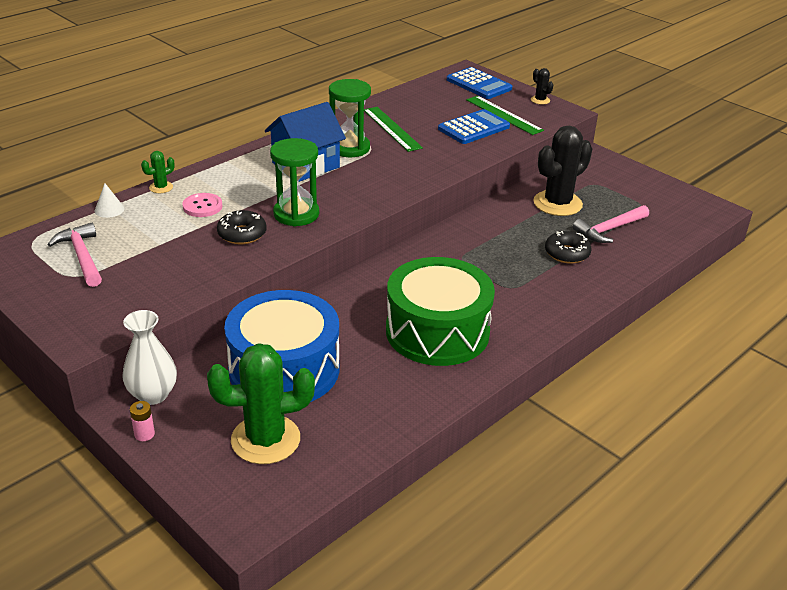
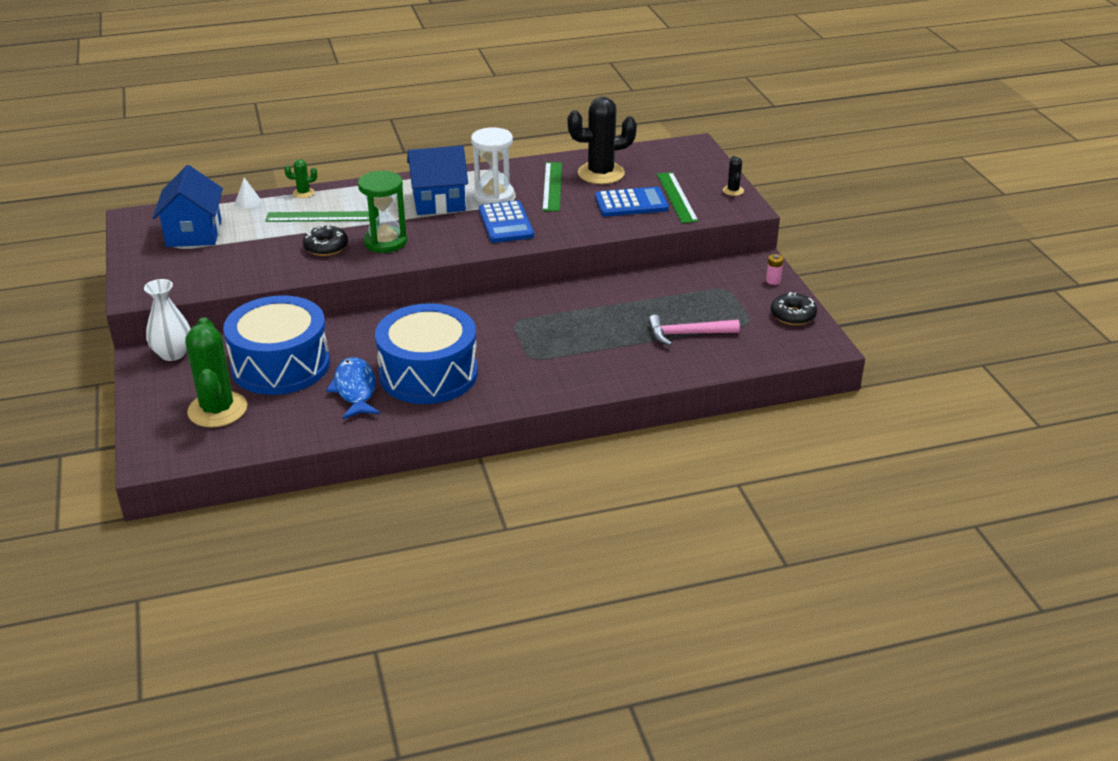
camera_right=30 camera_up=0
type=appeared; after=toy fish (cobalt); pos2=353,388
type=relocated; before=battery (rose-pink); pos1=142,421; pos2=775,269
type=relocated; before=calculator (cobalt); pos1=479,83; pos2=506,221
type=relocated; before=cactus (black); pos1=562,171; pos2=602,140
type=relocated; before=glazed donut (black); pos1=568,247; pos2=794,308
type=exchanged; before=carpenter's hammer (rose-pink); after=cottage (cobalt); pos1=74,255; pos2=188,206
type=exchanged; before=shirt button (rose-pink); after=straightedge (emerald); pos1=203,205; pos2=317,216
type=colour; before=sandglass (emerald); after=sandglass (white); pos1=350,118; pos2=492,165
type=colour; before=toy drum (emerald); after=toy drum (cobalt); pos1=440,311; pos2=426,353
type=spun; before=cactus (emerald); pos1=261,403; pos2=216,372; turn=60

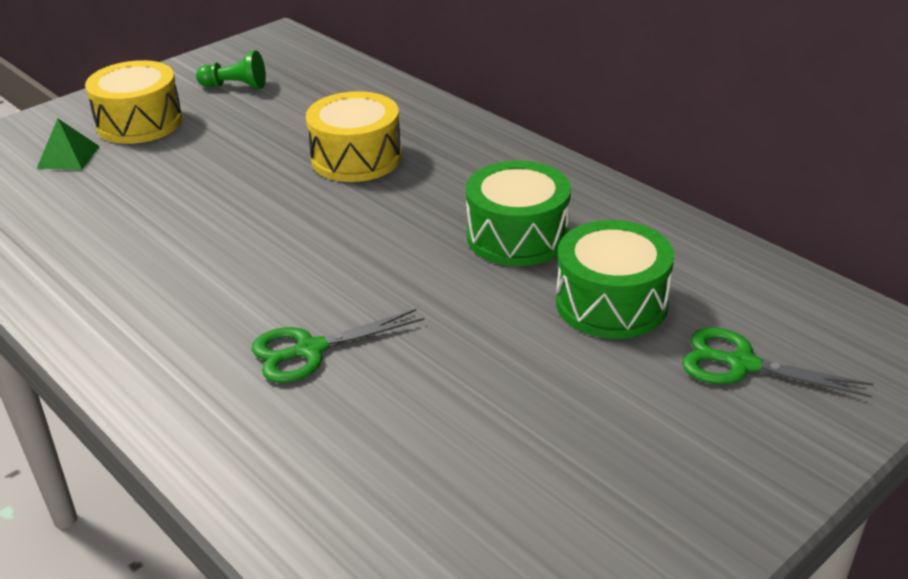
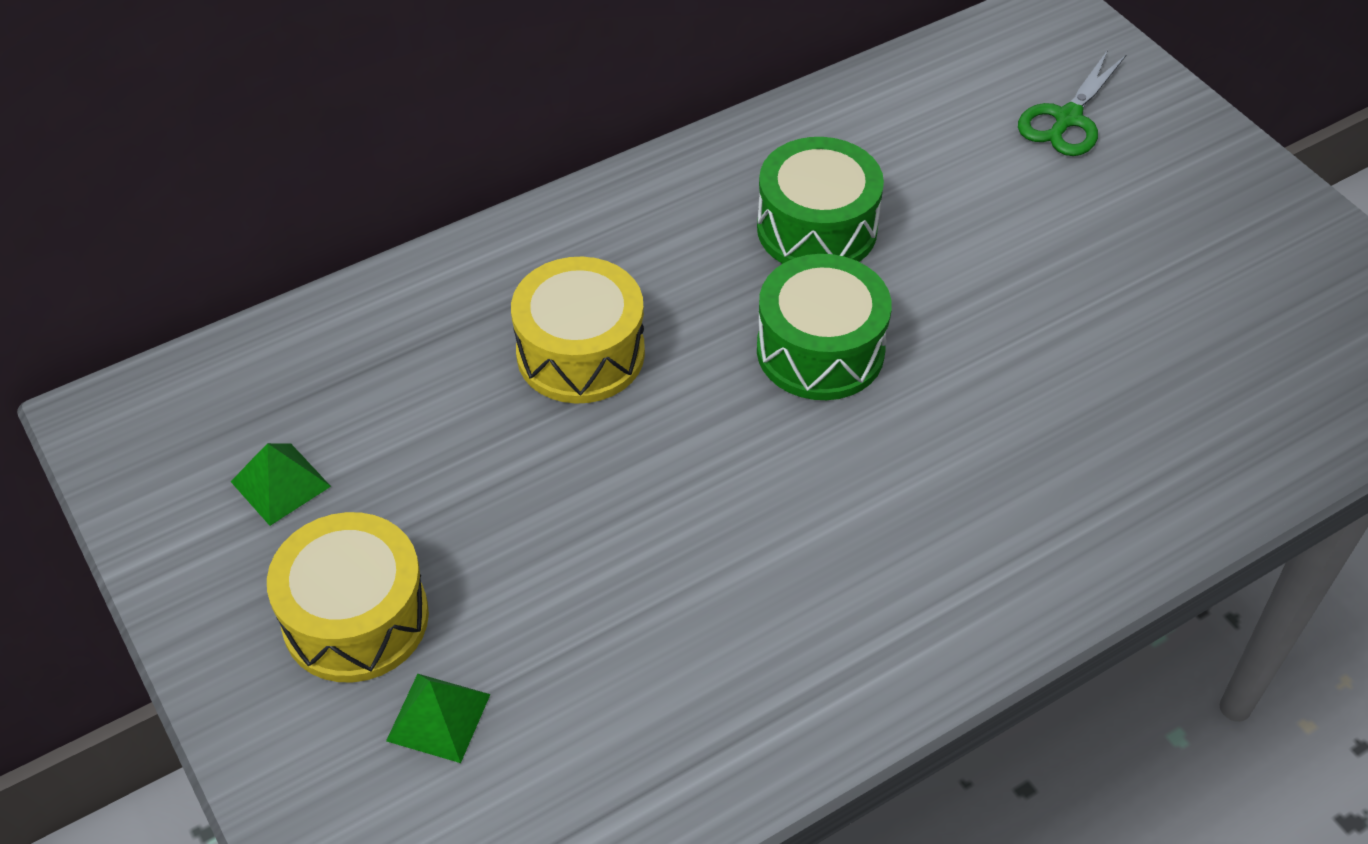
camera_right=-80 camera_up=15
type=missing; before=scissors (emerald); pos1=338,346
type=relocated; before=toy drum (emerald); pos1=615,279; pos2=824,327
type=exchanged; before=chess pawn (emerald); after=pyramid shape (emerald); pos1=231,69; pos2=281,484

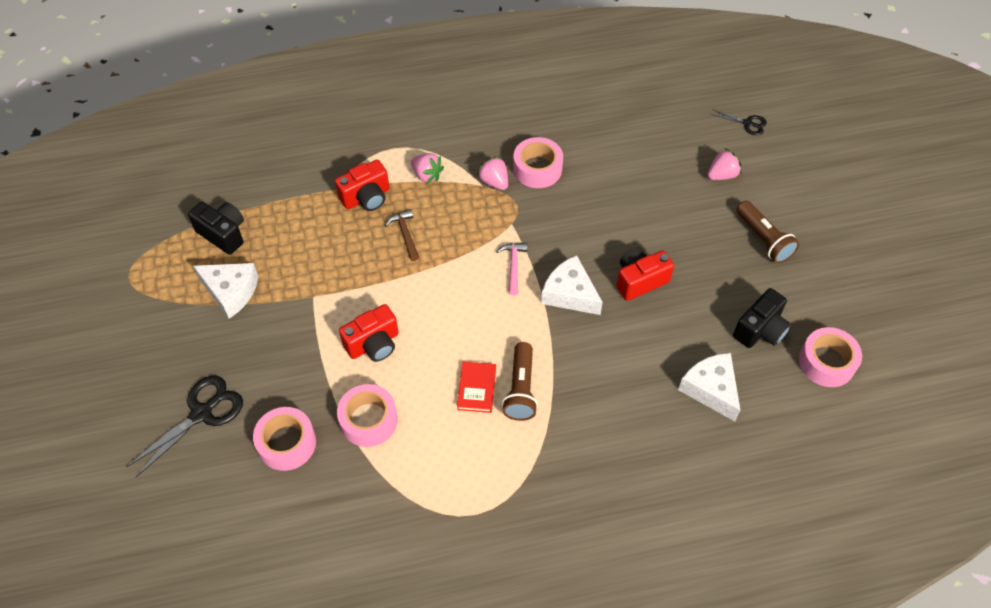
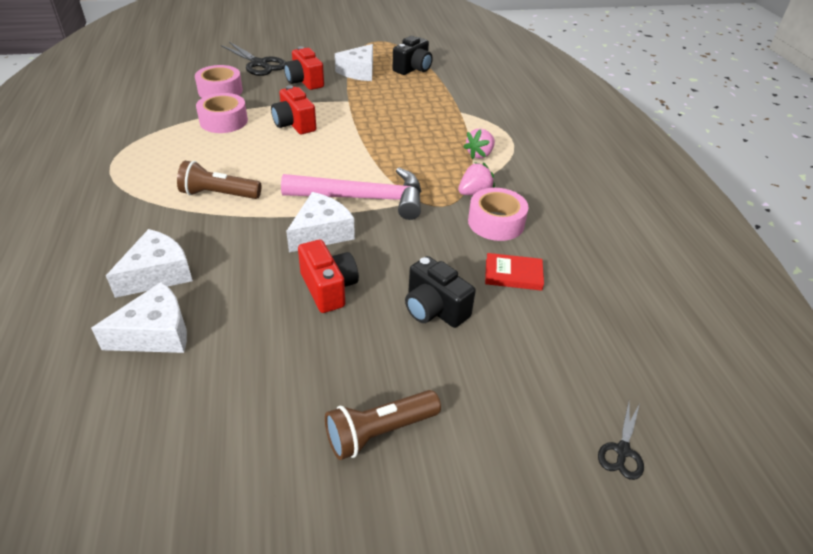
camera_right=90 camera_up=-15
type=missing; before=carpenter's hammer (brown); pos1=402,235
type=missing; before=strawberry (rose-pink); pos1=724,164
type=missing; before=roll of tape (rose-pink); pos1=830,357
type=appeared; after=cheese (white); pos2=149,263
type=relocated; before=camera (scarlet); pos1=362,185; pos2=304,68
type=relocated; before=book (scarlet); pos1=476,387; pos2=514,272
type=relocated; before=camera (black); pos1=762,318; pos2=440,292
type=size; before=carpenter's hammer (rose-pink); pos1=511,269; pos2=351,194; scale=2.22

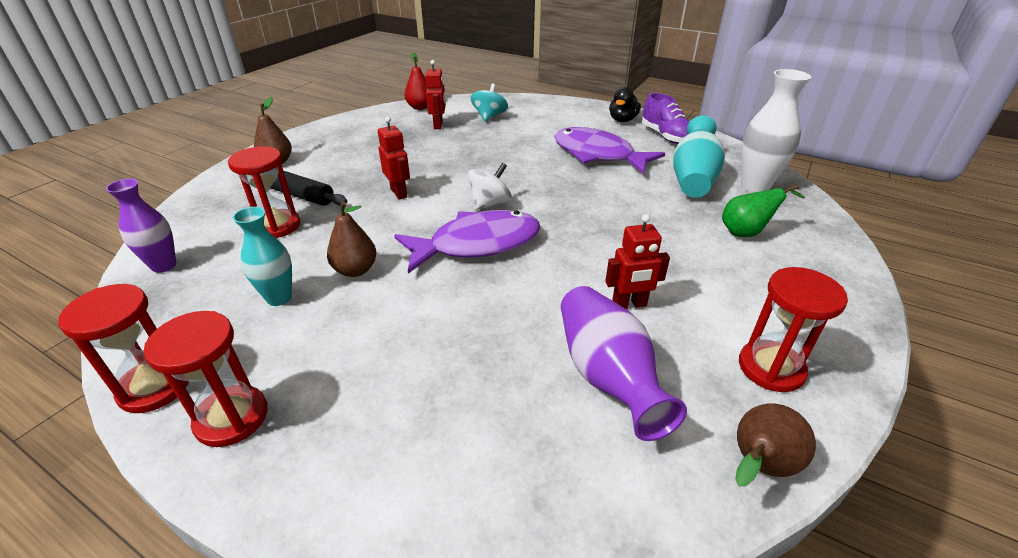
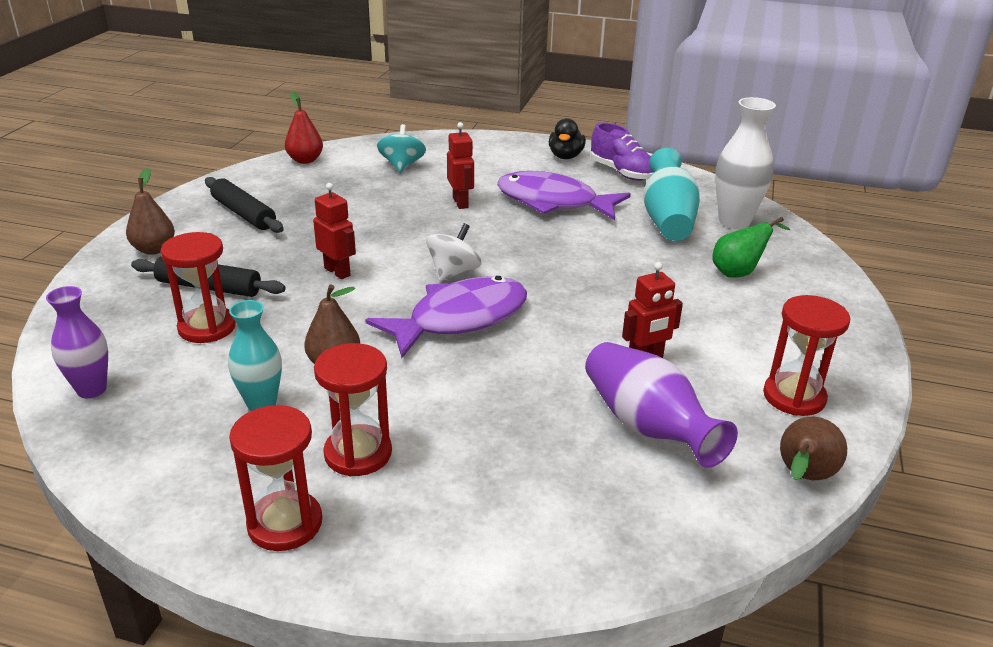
camera_right=-15 camera_up=-5
type=appeared; after=rolling pin (black); pos2=244,205
type=relocated; before=sandglass (scarlet); pos1=123,348; pos2=353,409
type=relocated; before=robot (scarlet); pos1=435,94; pos2=460,165

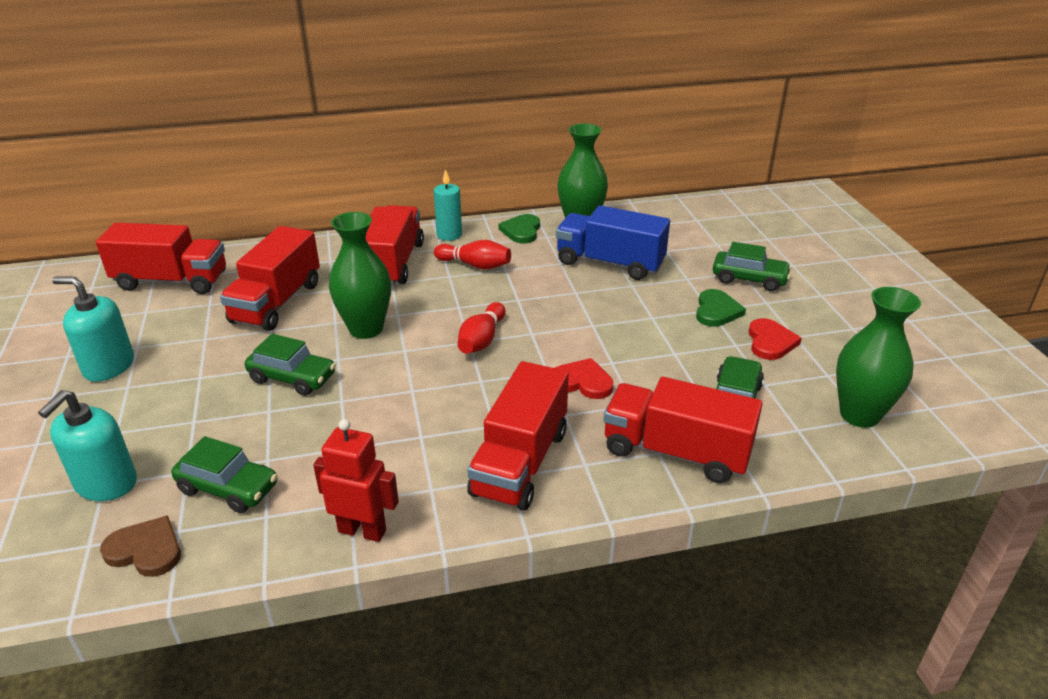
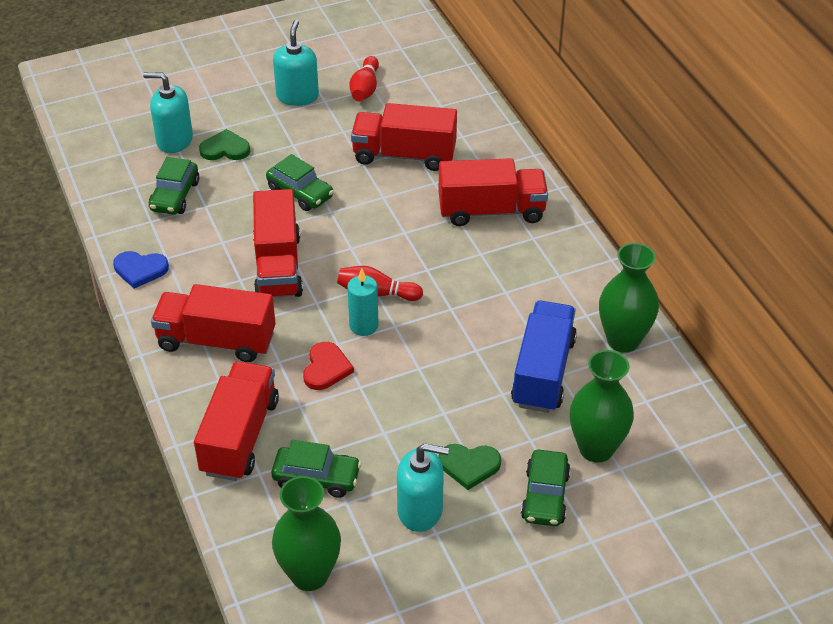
camera_right=80 camera_up=10
type=missing; before=heart (brown); pos1=140,546
type=relocated; before=lorry (scarlet); pos1=161,258; pos2=278,243
type=relocated; before=tall vase (emerald); pos1=360,275; pos2=602,406
type=relocated; before=candle (aqua); pos1=448,205; pos2=363,302
type=relocated; before=tenpin (scarlet); pos1=472,255; pos2=364,78
type=relocated; before=heart (emerald); pos1=519,228; pos2=224,144
type=exchanged; before=robot (scarlet); after=heart (cobalt); pos1=356,480; pos2=141,269
type=exchanged; before=heart (scarlet); after=soap dispenser (aqua); pos1=775,339; pos2=423,487
type=spun; before=automobile (emerald); pos1=290,365; pos2=300,182; turn=-60

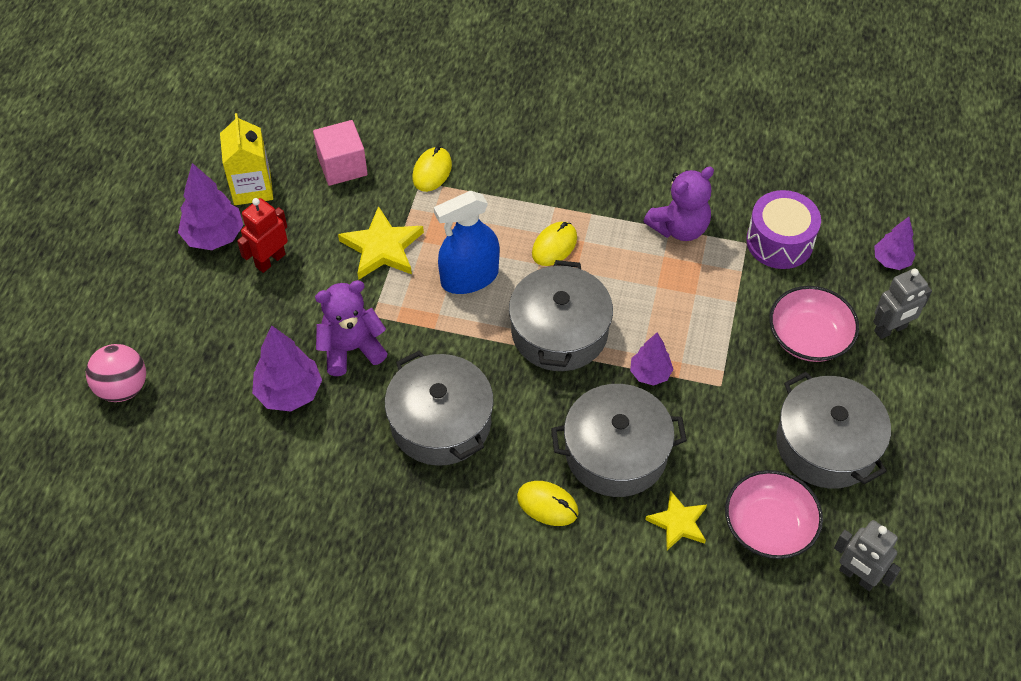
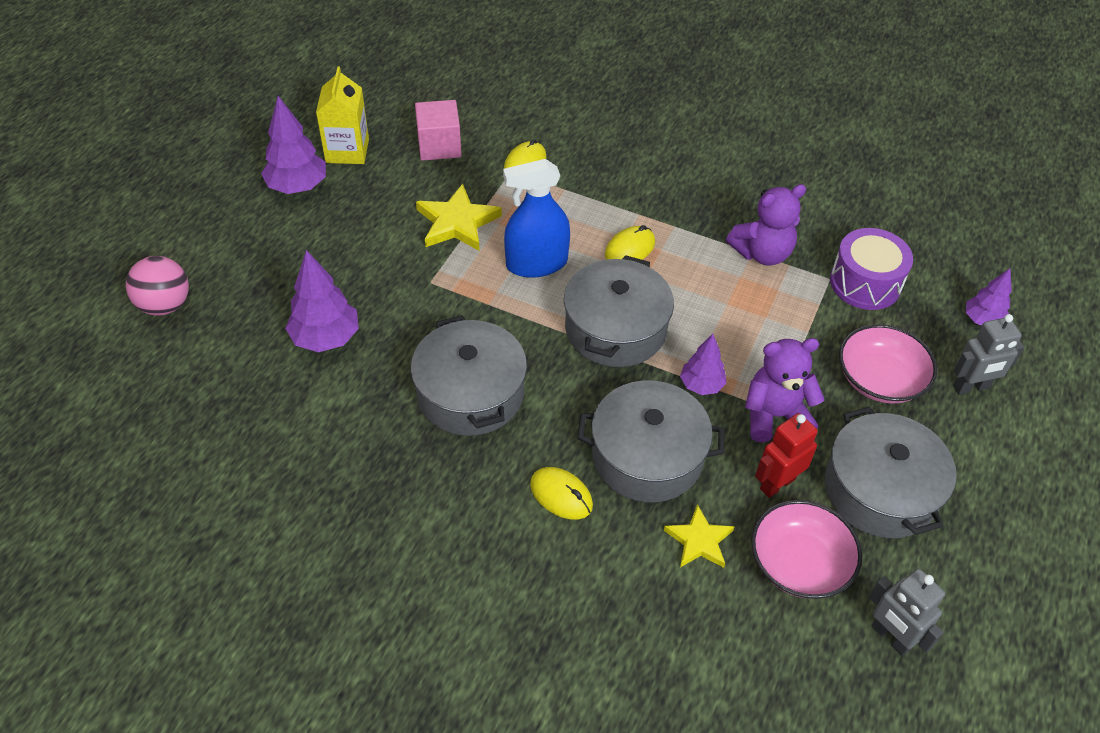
camera_right=10 camera_up=-5
type=relocated; before=robot (scarlet); pos1=262,235; pos2=786,455
type=relocated; before=teddy (violet); pos1=351,328; pos2=785,390

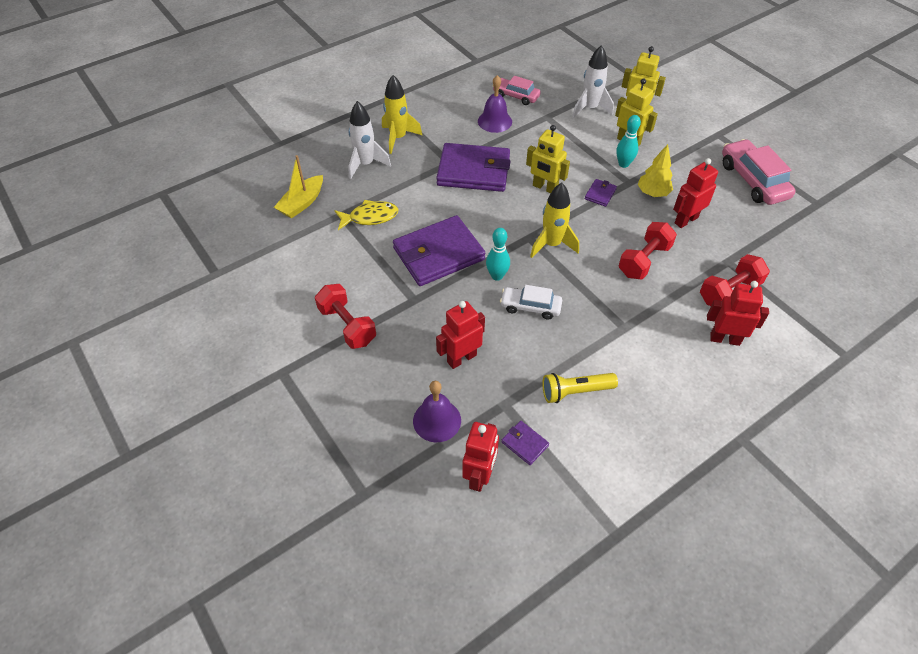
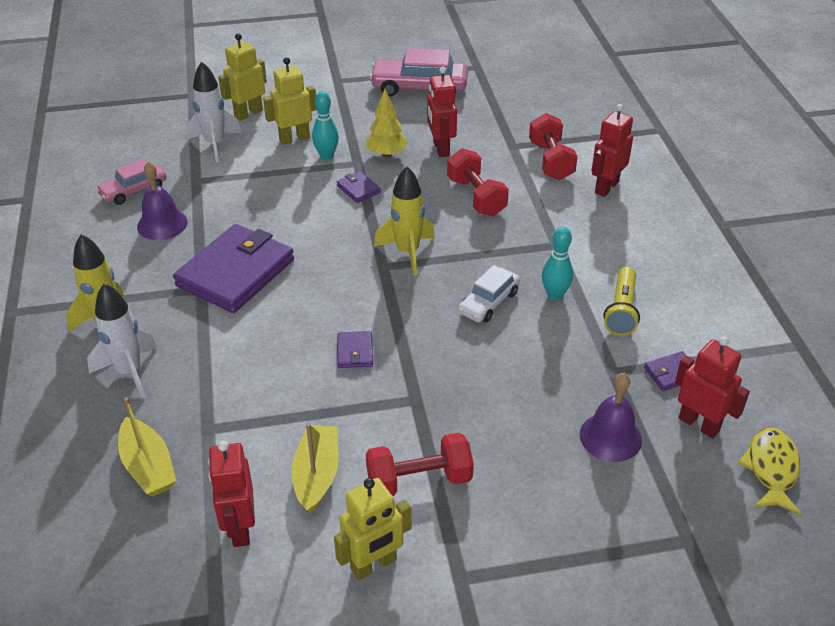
camera_right=-65 camera_up=-10
type=appeared; after=boat (yellow); pos2=315,468
type=relocated; before=toy fish (yellow); pos1=366,215; pos2=769,471
type=relocated; before=robot (scarlet); pos1=460,335; pos2=231,494
type=relocated; before=tenpin (aqua); pos1=498,254; pos2=557,263
type=relocated; before=robot (yellow); pos1=548,159; pos2=372,529
type=size; before=wallet (violet); pos1=439,250; pos2=355,349; scale=0.42

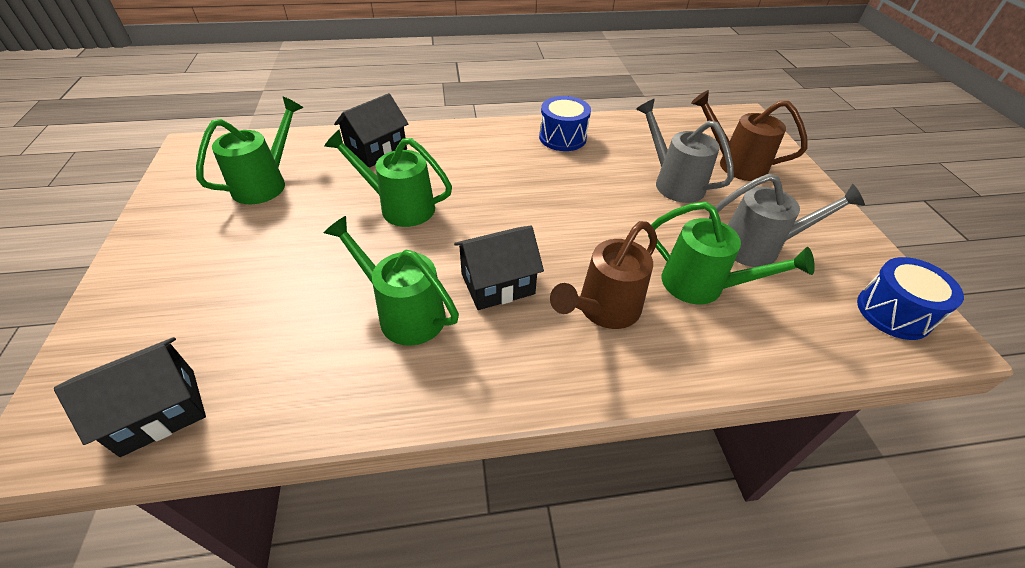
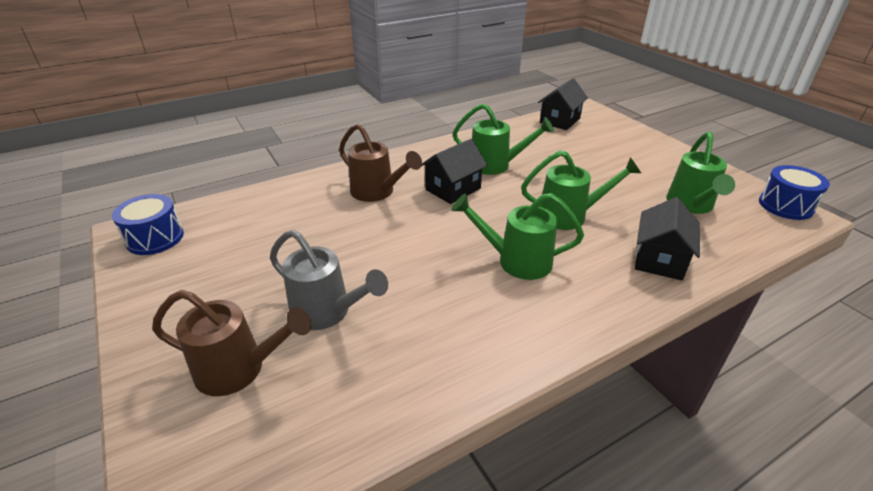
camera_right=160 camera_up=-10
type=missing; before=watering can (ash-grey); pos1=787,220
type=relocated; before=toy drum (cobalt); pos1=565,123; pos2=794,192
type=relocated; before=watering can (emerald); pos1=731,252; pos2=518,236
type=spun; before=watering can (brown); pos1=603,275; pos2=380,163; turn=105

